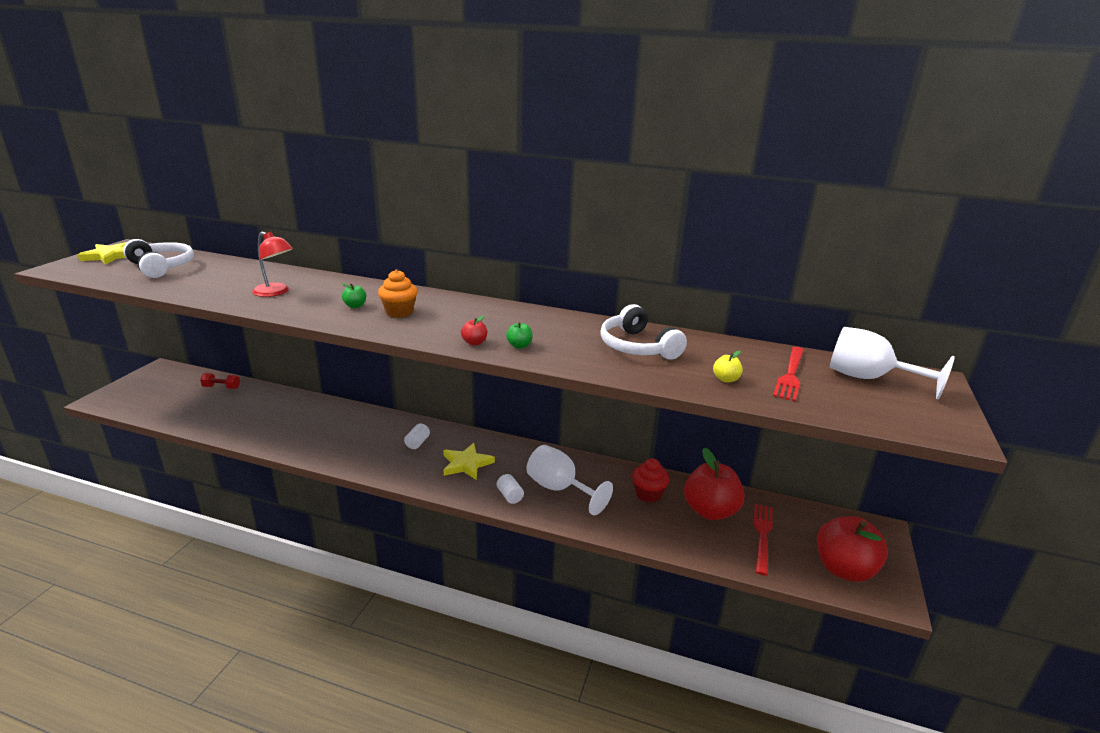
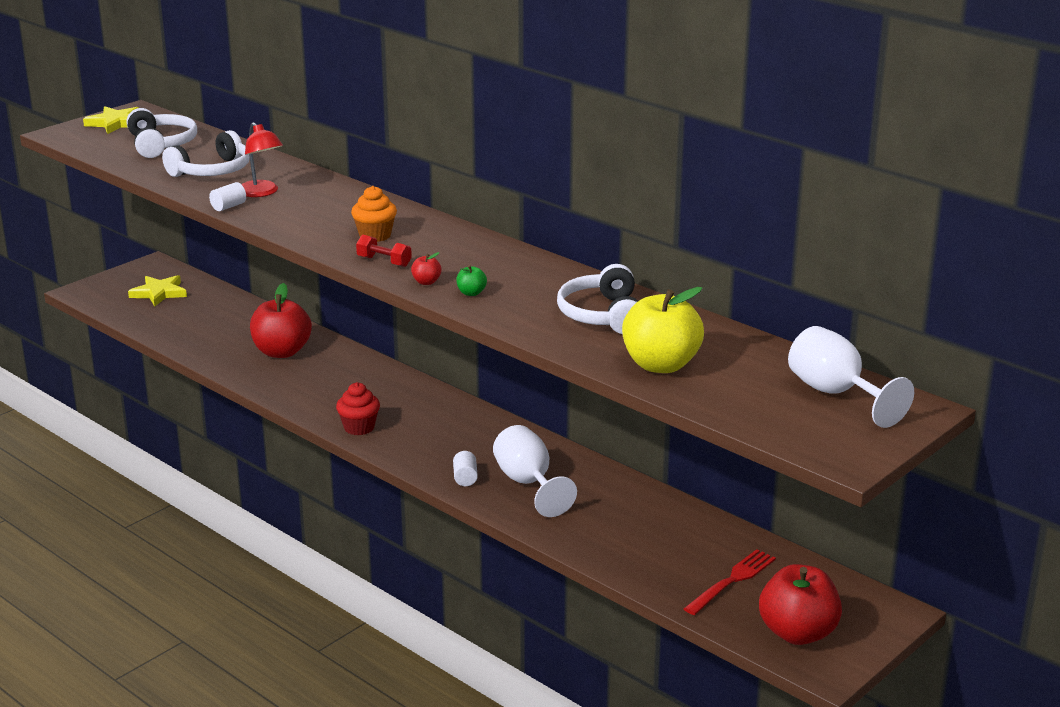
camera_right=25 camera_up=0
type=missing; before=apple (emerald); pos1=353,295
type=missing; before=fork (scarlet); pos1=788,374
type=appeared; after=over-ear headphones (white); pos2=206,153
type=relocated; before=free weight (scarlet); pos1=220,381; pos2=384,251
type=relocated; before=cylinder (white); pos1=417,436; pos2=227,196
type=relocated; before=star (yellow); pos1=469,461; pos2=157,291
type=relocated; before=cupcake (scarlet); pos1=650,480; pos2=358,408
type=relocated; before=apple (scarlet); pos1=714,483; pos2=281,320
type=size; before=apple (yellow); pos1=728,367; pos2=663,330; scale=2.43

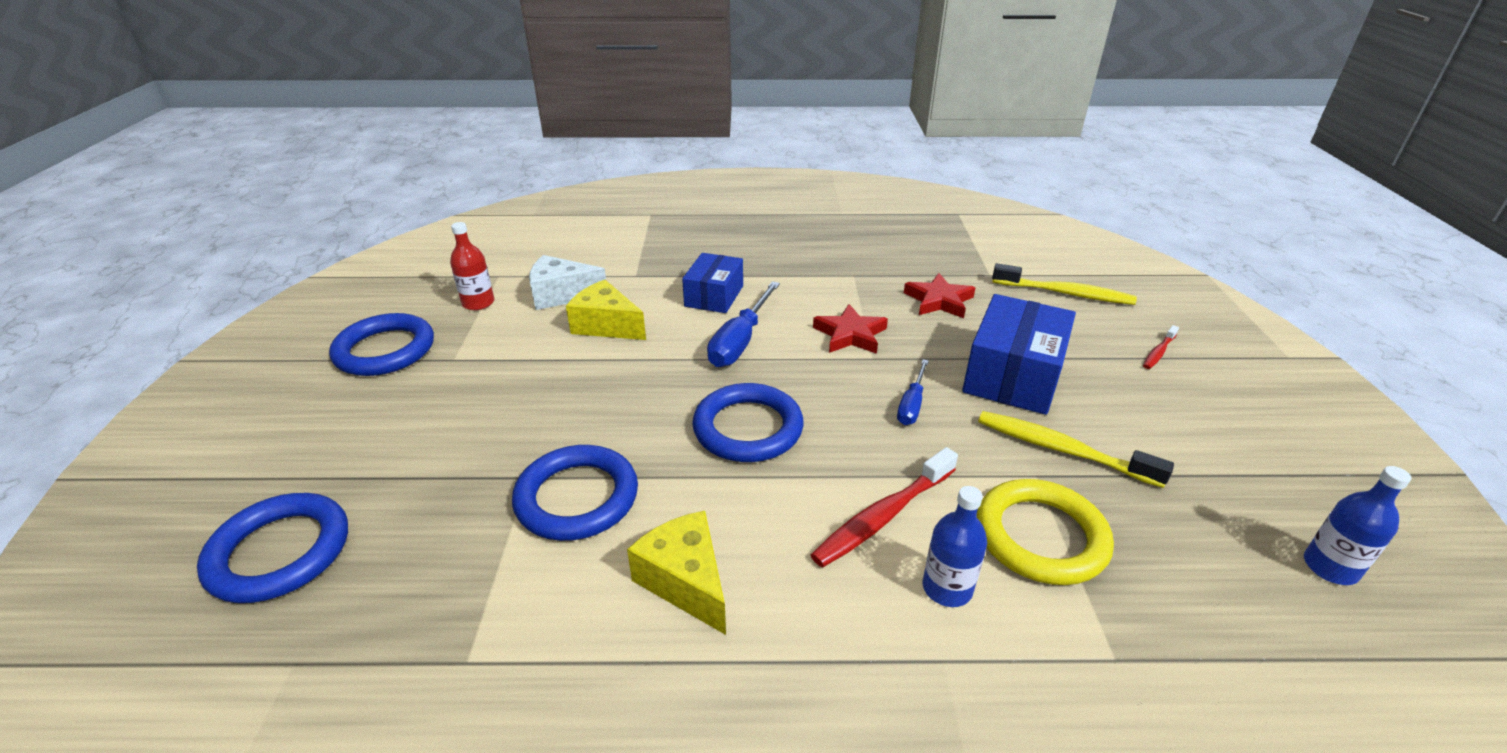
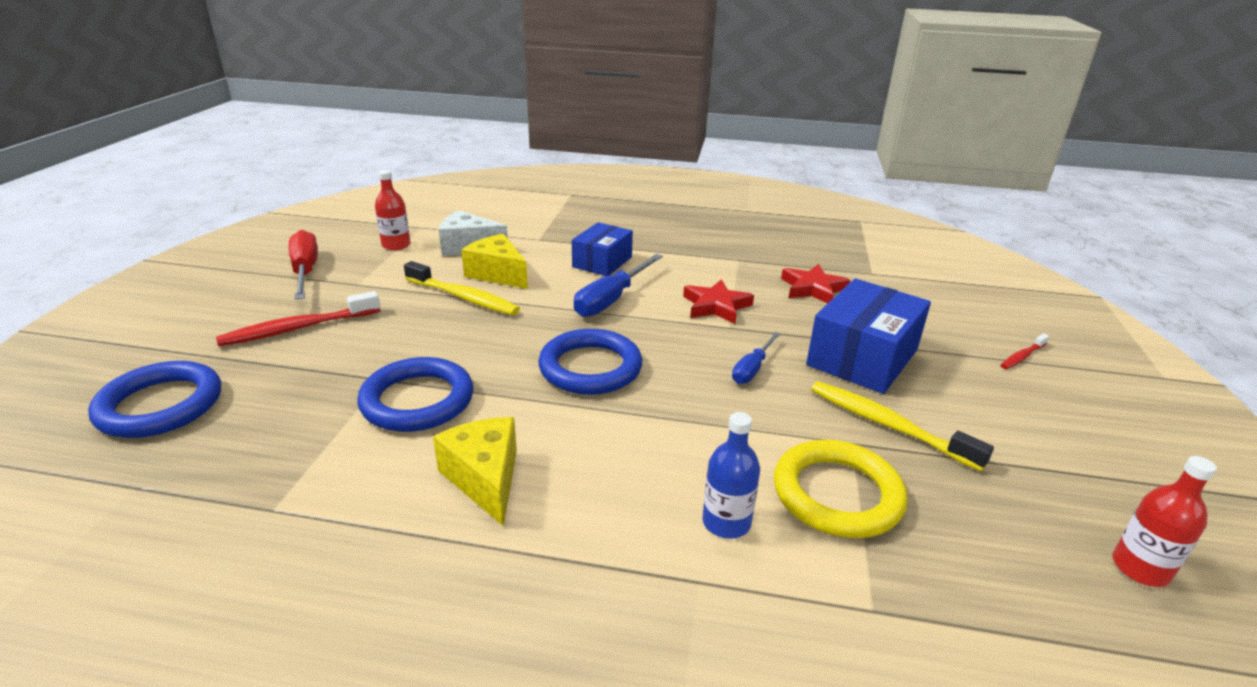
camera_right=10 camera_up=-5
type=relocated; before=dental brush (scarlet); pos1=884,507; pos2=298,318
type=relocated; before=dental brush (yellow); pos1=1064,284; pos2=462,288
type=exchanged; before=ring (cobalt); after=hand screwdriver (scarlet); pos1=381,344; pos2=303,265
type=colour; before=bottle (cobalt); after=bottle (scarlet); pos1=1357,525; pos2=1165,521

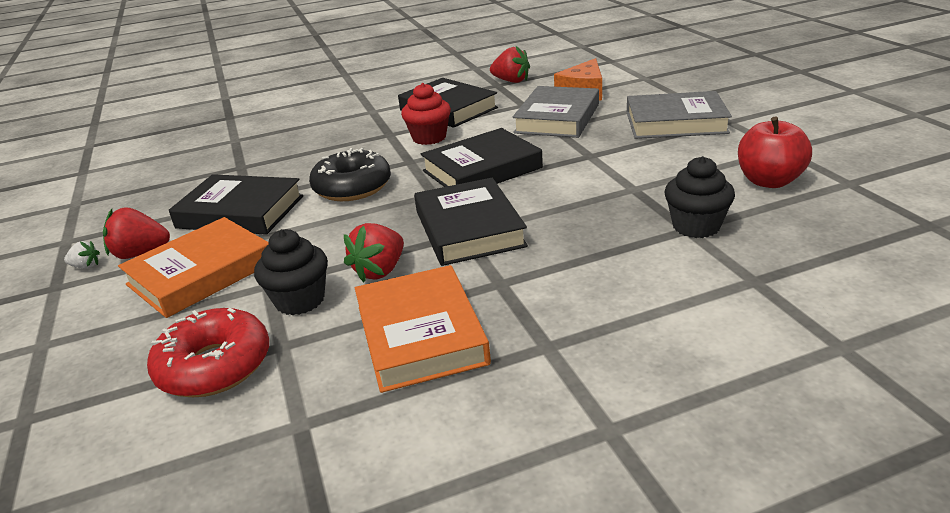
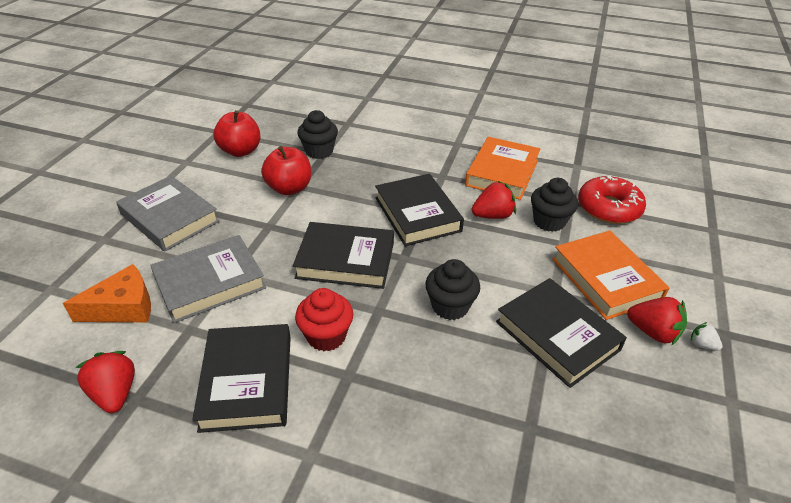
camera_right=-145 camera_up=10
type=appeared; after=apple (scarlet); pos2=286,170
type=exchanged; before=glazed donut (black); after=cupcake (black); pos1=350,174; pos2=452,289
type=spun; before=book (bright orange); pos1=193,267; pos2=611,275; turn=75
type=spun; before=book (black); pos1=471,222; pos2=419,210; turn=-45

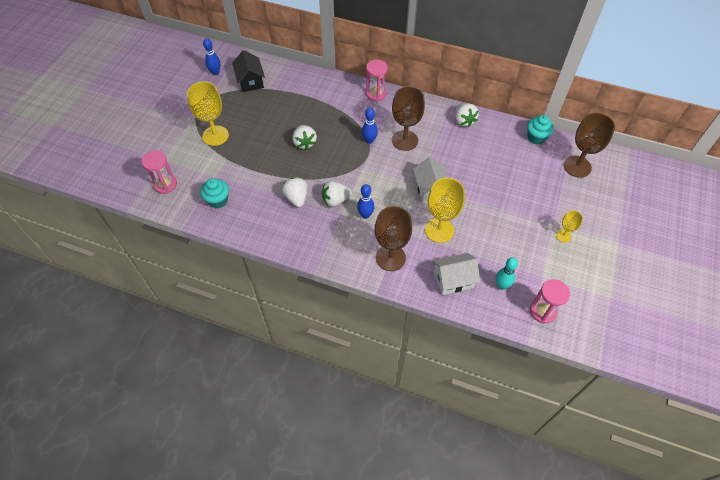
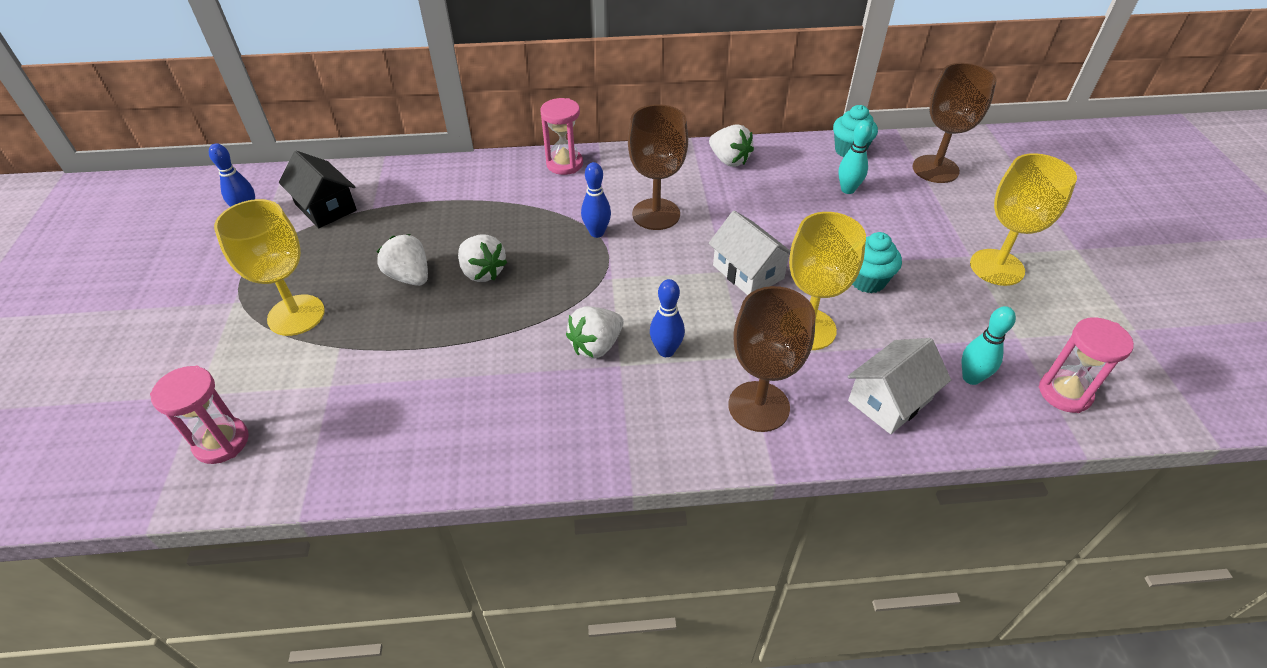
camera_right=-25 camera_up=-10
type=appeared; after=tenpin (aqua); pos2=855,157
type=relocated; before=cupcake (aqua); pos1=215,193; pos2=877,262
type=relocated; before=strawberry (white); pos1=295,192; pos2=402,260
type=size; before=goblet (yellow); pos1=569,226; pos2=1023,219; scale=1.96

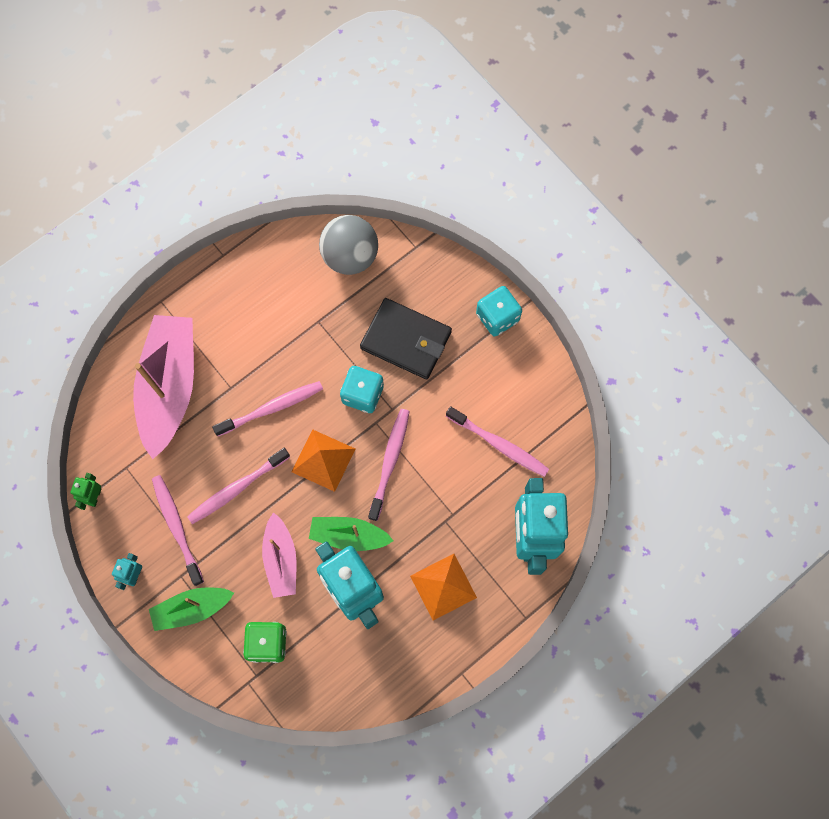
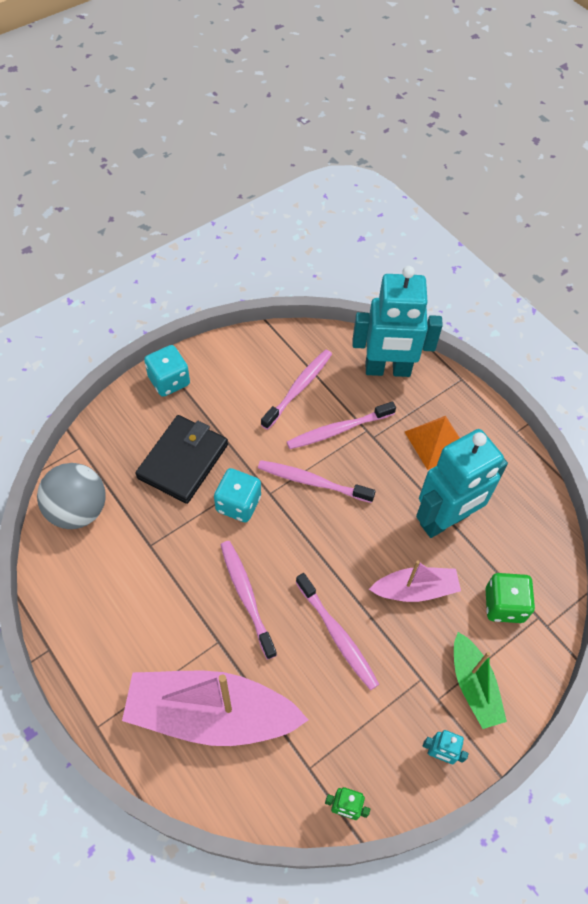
camera_right=-90 camera_up=-15
type=missing; before=pyramid shape (bright orange); pos1=323,460
type=missing; before=boat (emerald); pos1=351,534
type=relocated; before=dental brush (rose-pink); pos1=178,530; pos2=341,425

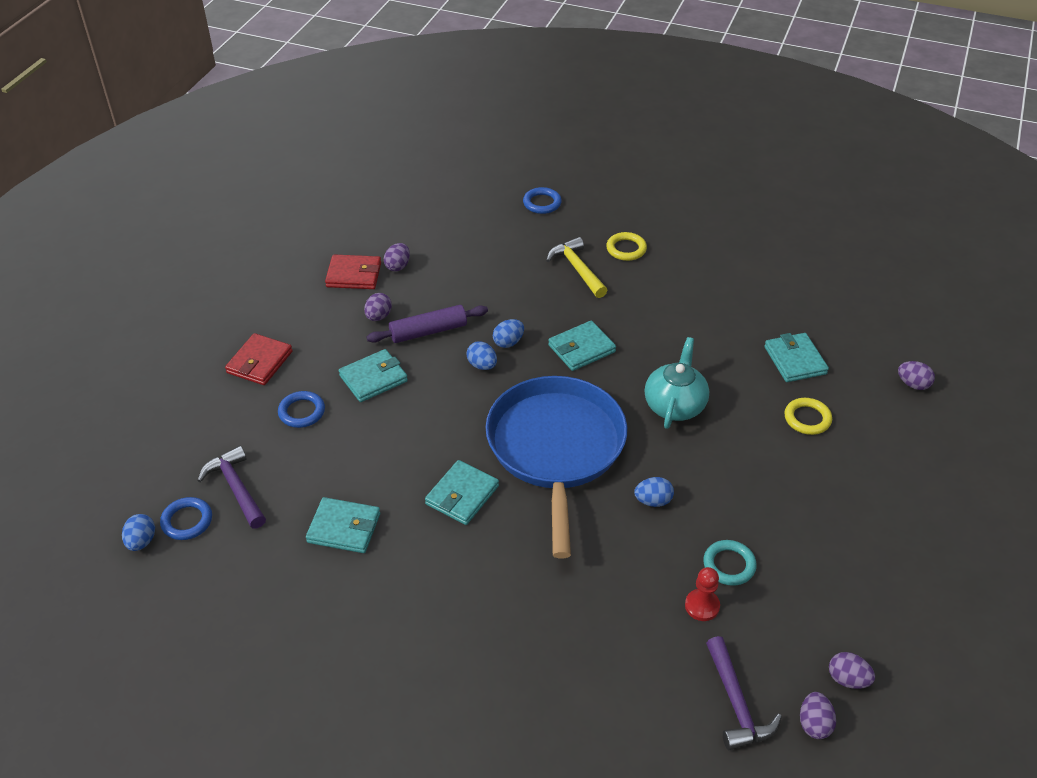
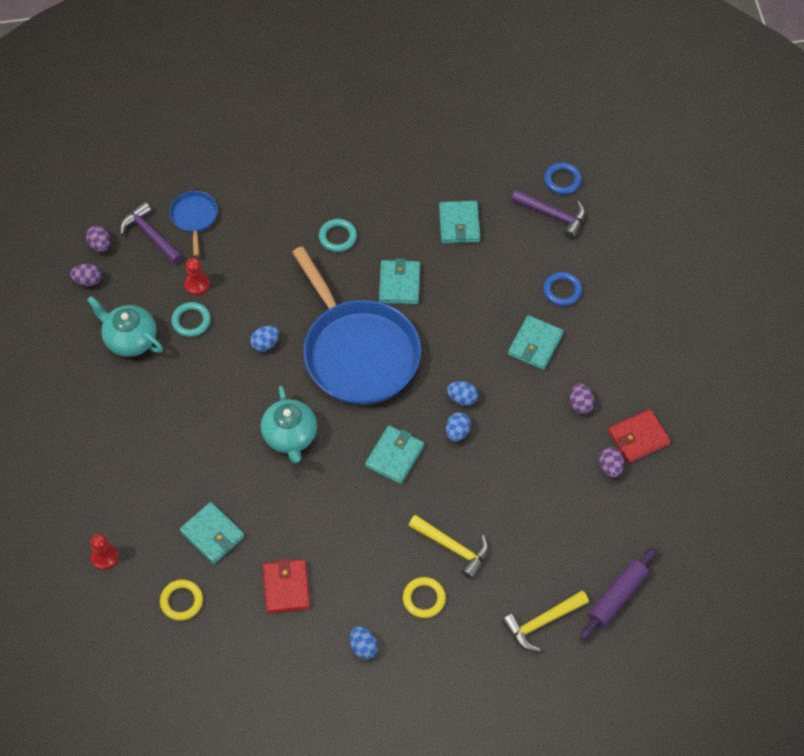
camera_right=150 camera_up=15
type=appeared; after=teapot (aqua); pos2=125,326
type=appeared; after=skillet (cobalt); pos2=193,223
type=appeared; after=ring (aqua); pos2=338,235
type=relocated; before=egg shape (cobalt); pos1=138,532; pos2=364,643
type=relocated; before=wallet (scarlet); pos1=259,359; pos2=286,586
type=relocated; before=rolling pin (violet); pos1=427,324; pos2=618,594
type=relocated; before=ring (yellow); pos1=808,416; pos2=181,600
type=exchanged; before=ring (cobalt); after=carpenter's hammer (yellow); pos1=542,200; pos2=545,621
type=exchanged; before=egg shape (violet); after=chess pawn (scarlet); pos1=916,375; pos2=104,552
type=spun; before=wallet (aqua); pos1=343,525; pos2=459,222; turn=-75

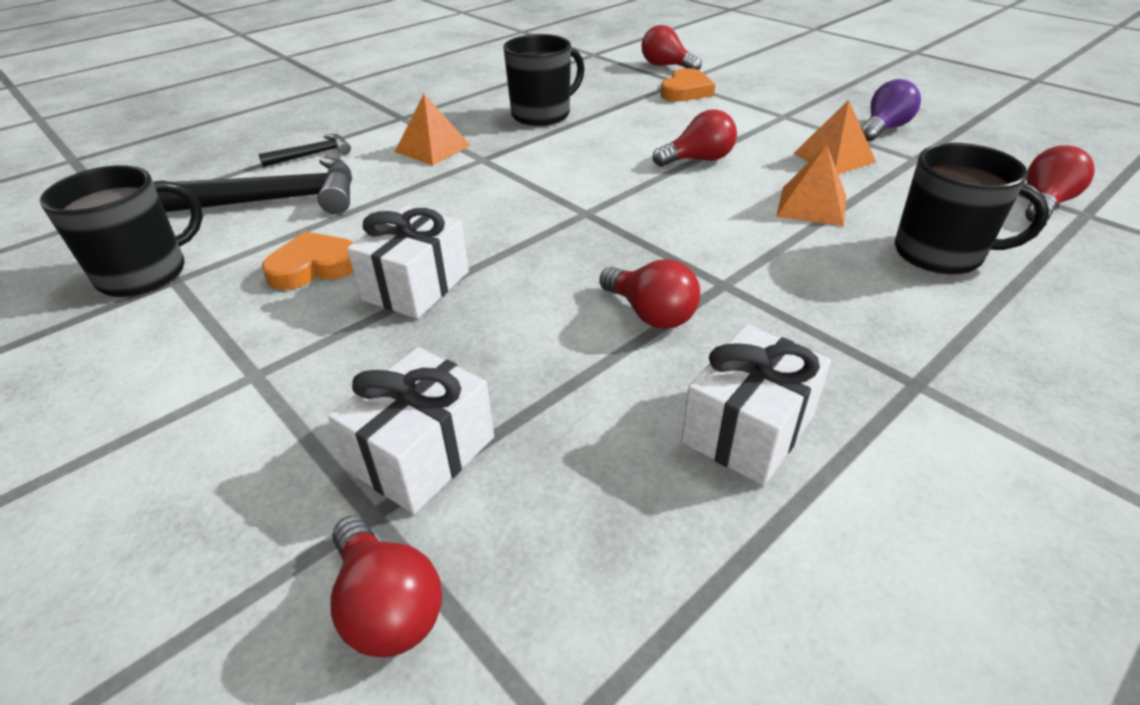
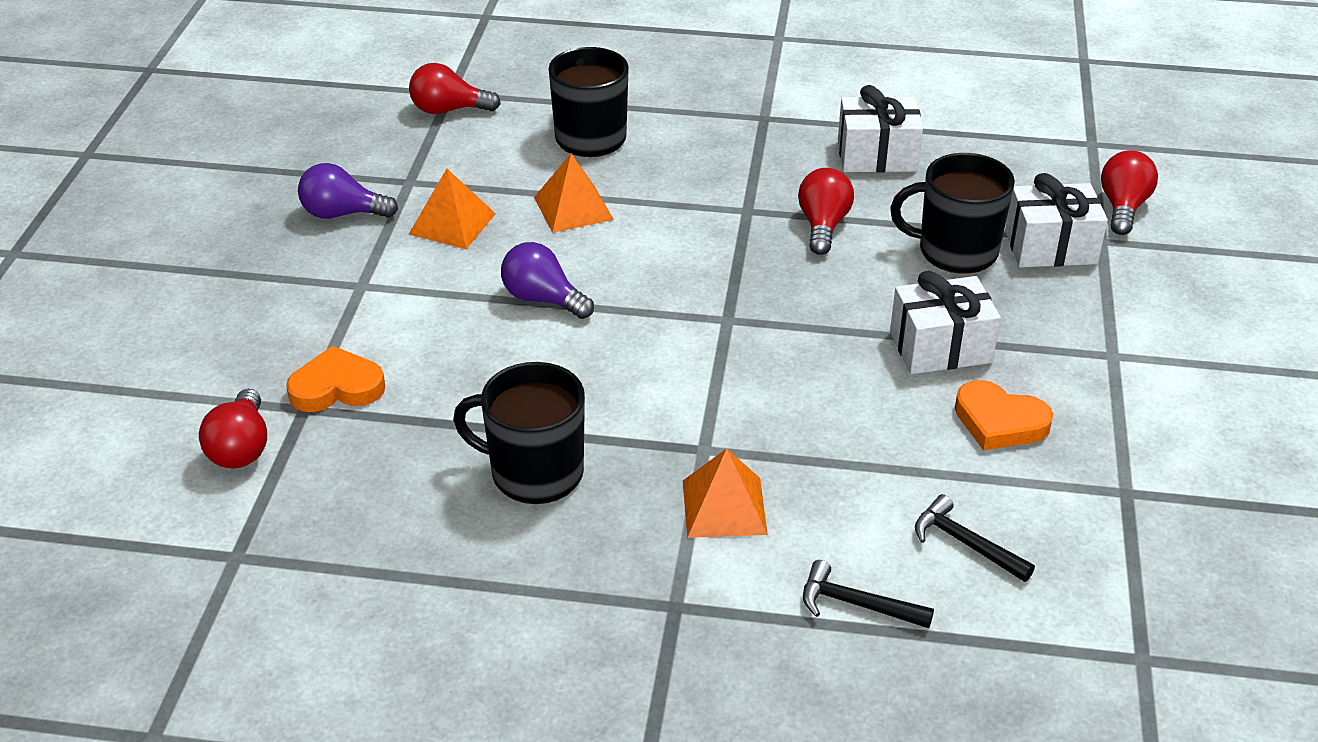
camera_right=-130 camera_up=0
type=relocated; before=coffee mug (black); pos1=121,231; pos2=952,213
type=colour; before=bulb (scarlet); after=bulb (violet); pos1=695,138; pos2=547,280
type=size; before=carpenter's hammer (black); pos1=255,185; pos2=975,538; scale=0.49

